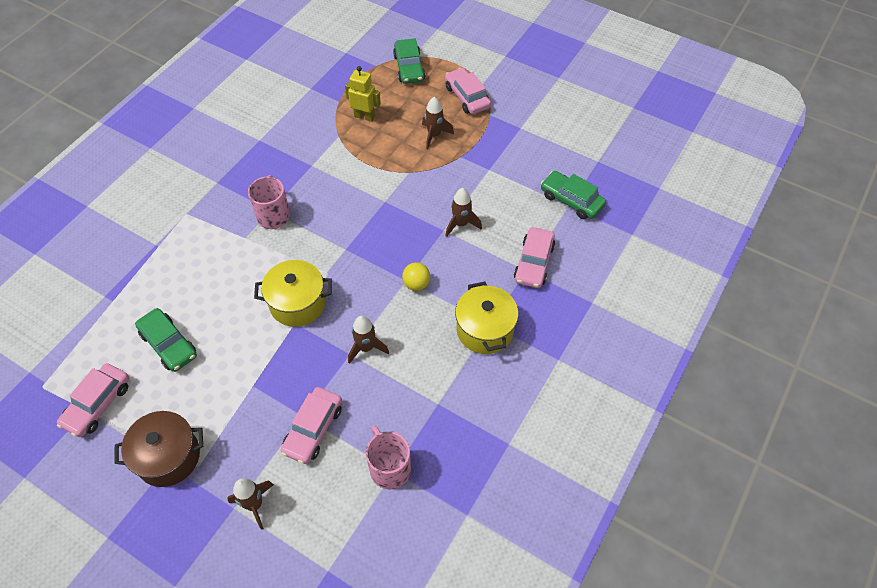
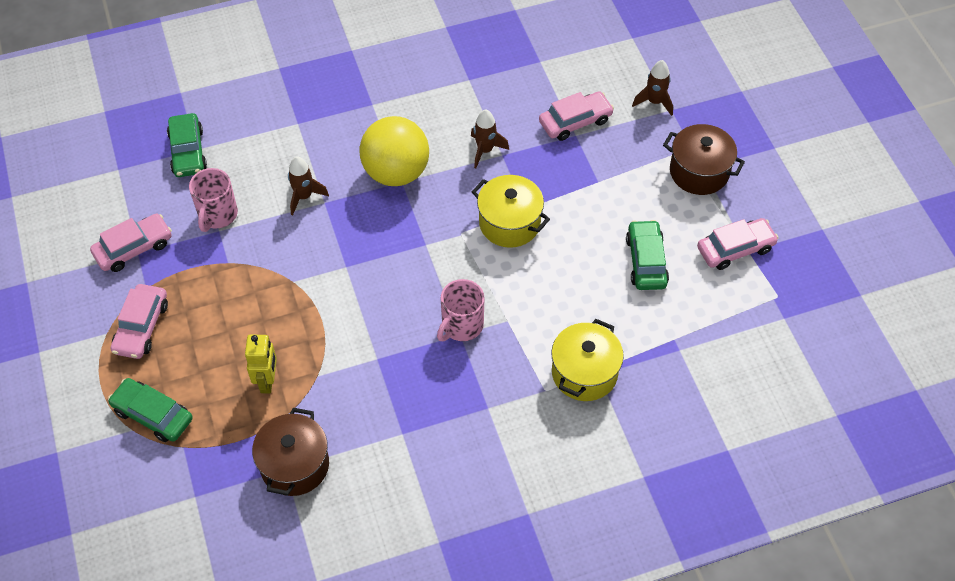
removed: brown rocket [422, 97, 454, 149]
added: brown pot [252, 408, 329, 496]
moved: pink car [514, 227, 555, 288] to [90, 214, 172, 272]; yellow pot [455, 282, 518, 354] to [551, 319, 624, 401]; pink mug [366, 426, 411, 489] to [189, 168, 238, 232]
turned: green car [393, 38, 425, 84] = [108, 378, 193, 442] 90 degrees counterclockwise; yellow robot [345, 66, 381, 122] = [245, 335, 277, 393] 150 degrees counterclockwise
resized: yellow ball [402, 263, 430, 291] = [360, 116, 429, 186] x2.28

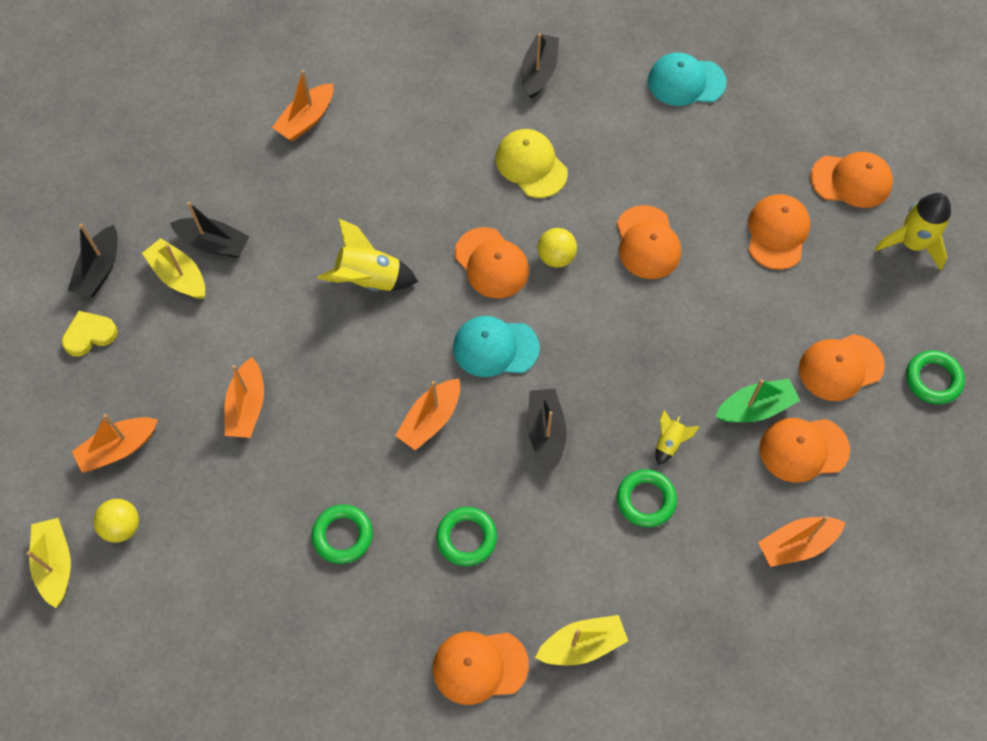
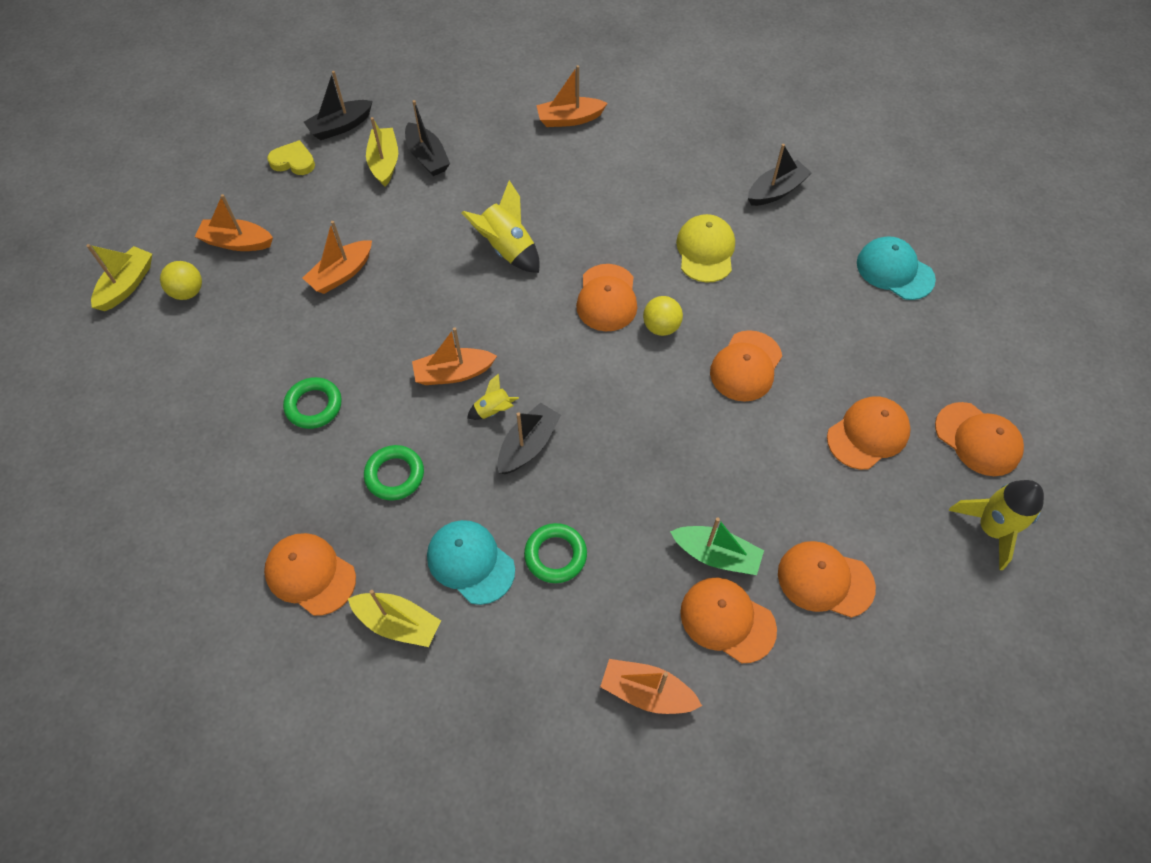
removed: green ring [906, 350, 965, 404]
moved: turquoise cap [453, 316, 540, 377] to [427, 520, 515, 605]; yellow rocket [655, 409, 700, 465] to [467, 373, 519, 420]

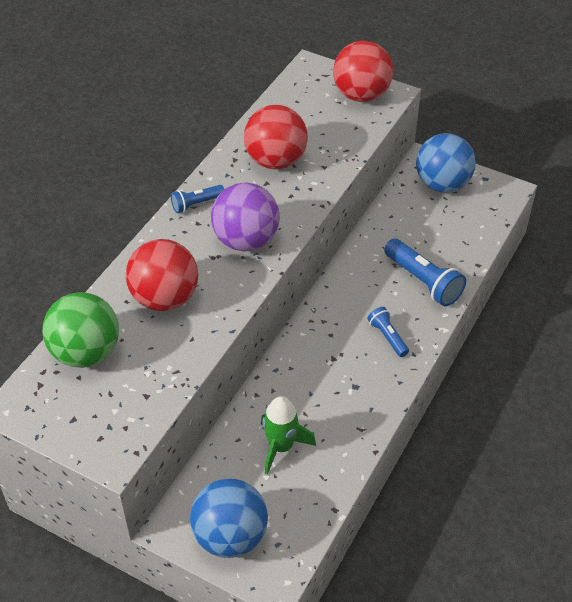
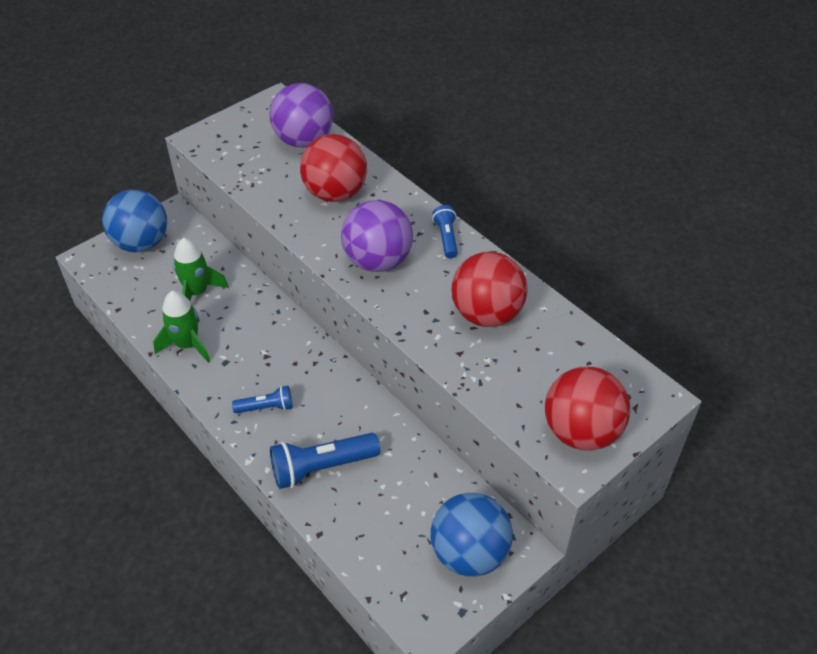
added: green rocket [153, 291, 210, 363]
recoloured: green ball [42, 292, 119, 368] to purple ball [270, 83, 333, 148]

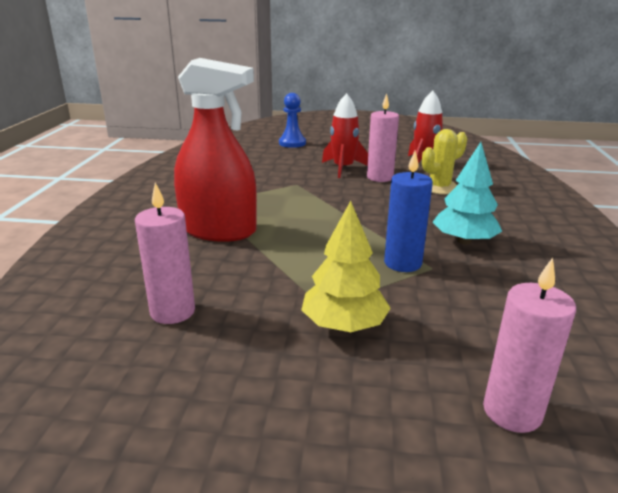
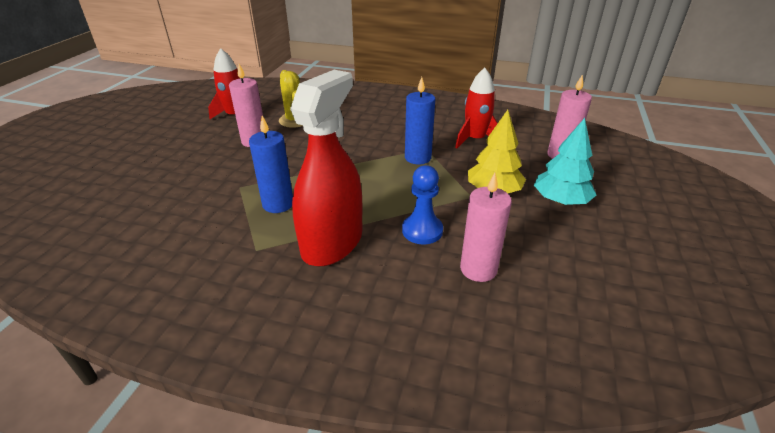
added: blue candle [249, 116, 293, 213]
moved: blue pawn [279, 93, 306, 148] to [402, 165, 443, 244]; red rocket [322, 93, 368, 178] to [455, 68, 498, 149]; turquoise tree [433, 142, 502, 244] to [534, 118, 596, 205]

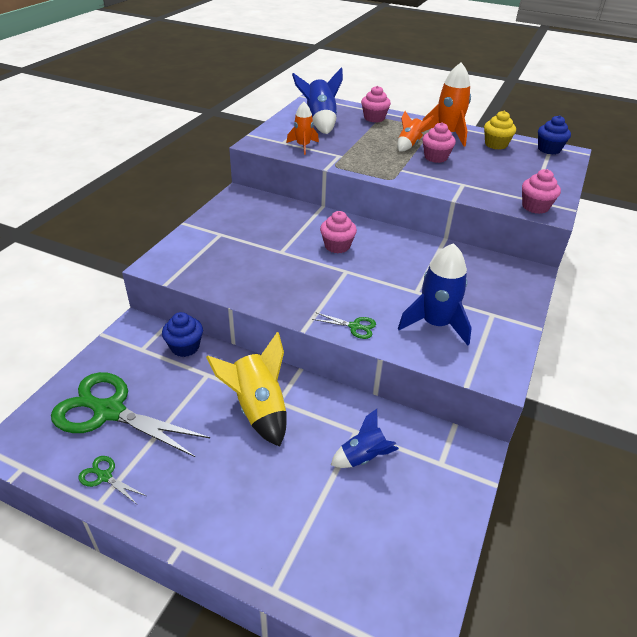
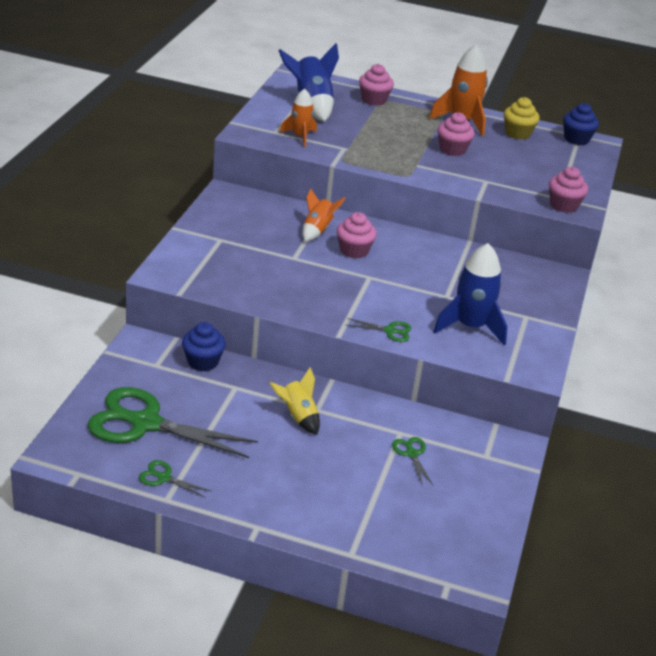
moved: orange rocket [397, 111, 434, 152] to [302, 188, 345, 241]
replaced: blue rocket [331, 409, 399, 468] to green scissors [392, 437, 433, 487]
resized: yellow rocket [206, 332, 287, 447] = [270, 367, 320, 435] x0.61

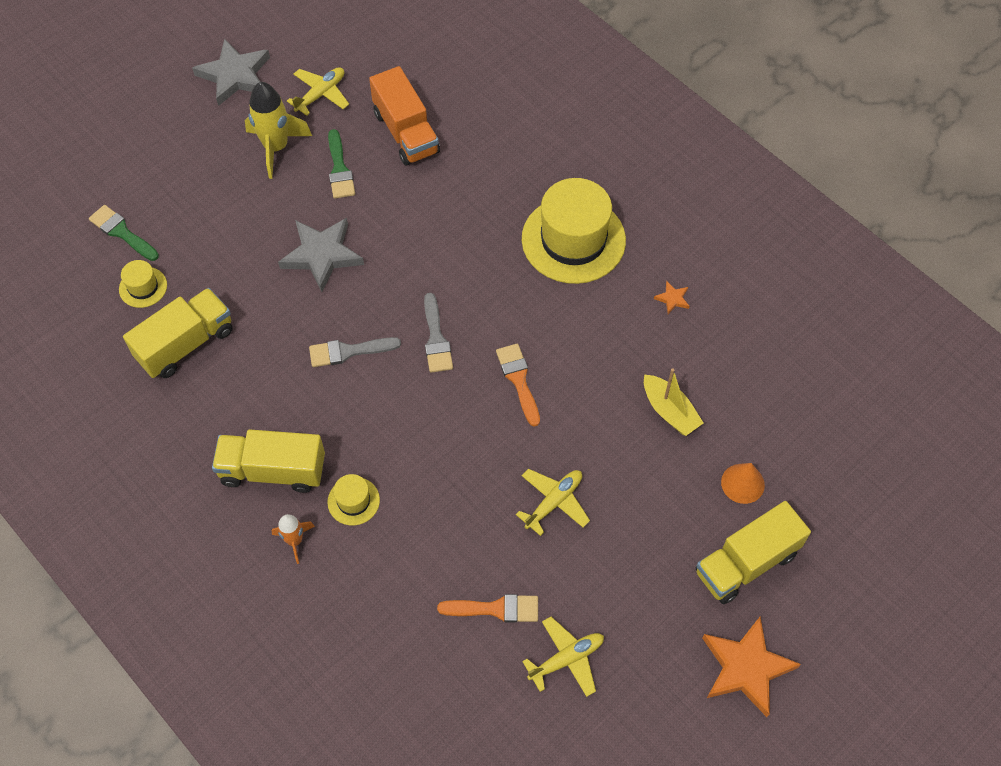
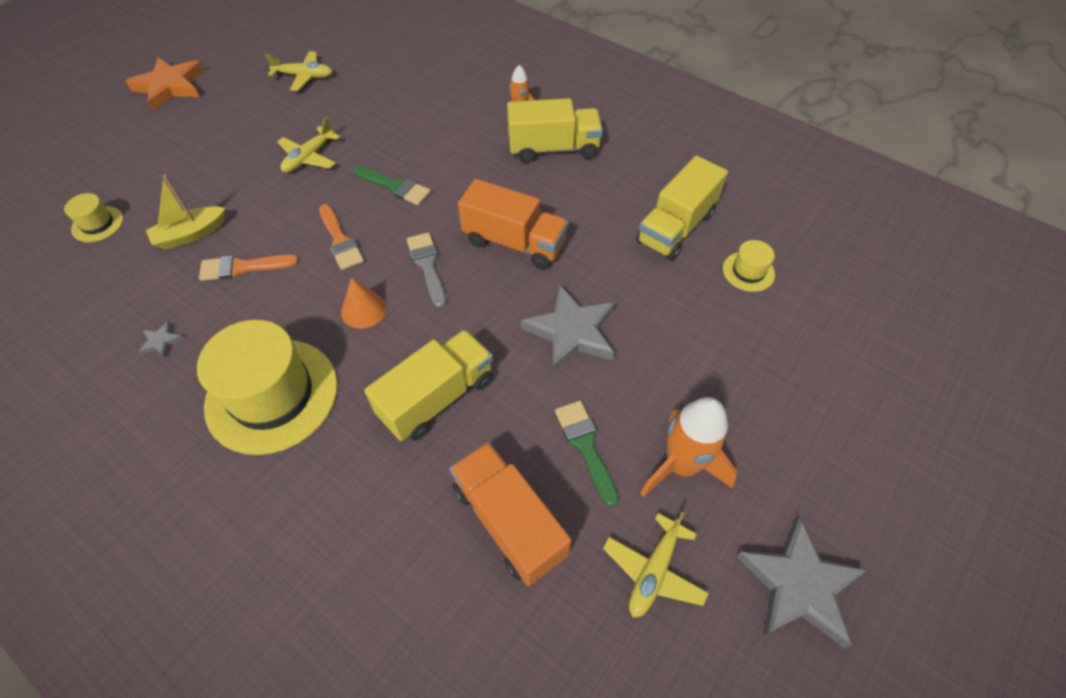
moved: green brush [89, 205, 159, 261] to [354, 166, 431, 205]; orange cone [721, 463, 765, 504] to [341, 277, 386, 329]; yellow hat [327, 474, 380, 525] to [64, 193, 123, 242]; yellow truck [695, 501, 811, 604] to [364, 330, 493, 441]; orange brush [437, 594, 538, 623] to [199, 255, 299, 281]
replaced: grey brush [309, 337, 401, 367] to orange truck [458, 179, 569, 269]
recoloured: yellow rocket [245, 82, 312, 179] to orange rocket [640, 397, 737, 497]; orange star [654, 281, 690, 314] to grey star [138, 321, 184, 358]
turned: yellow boat [644, 368, 704, 436] = [146, 175, 225, 250] 75 degrees counterclockwise; yellow plane [522, 617, 604, 697] = [265, 51, 333, 91] 135 degrees counterclockwise

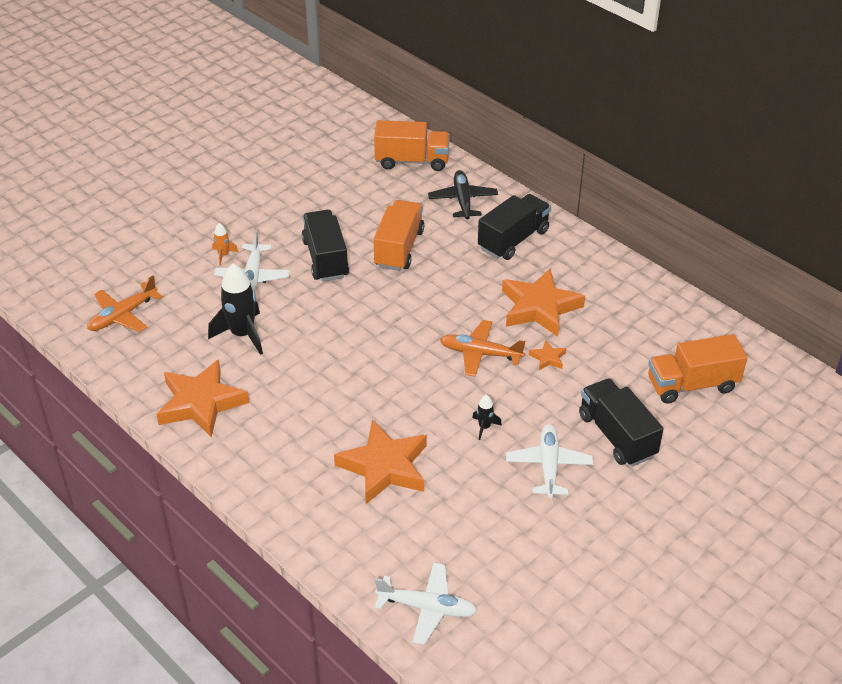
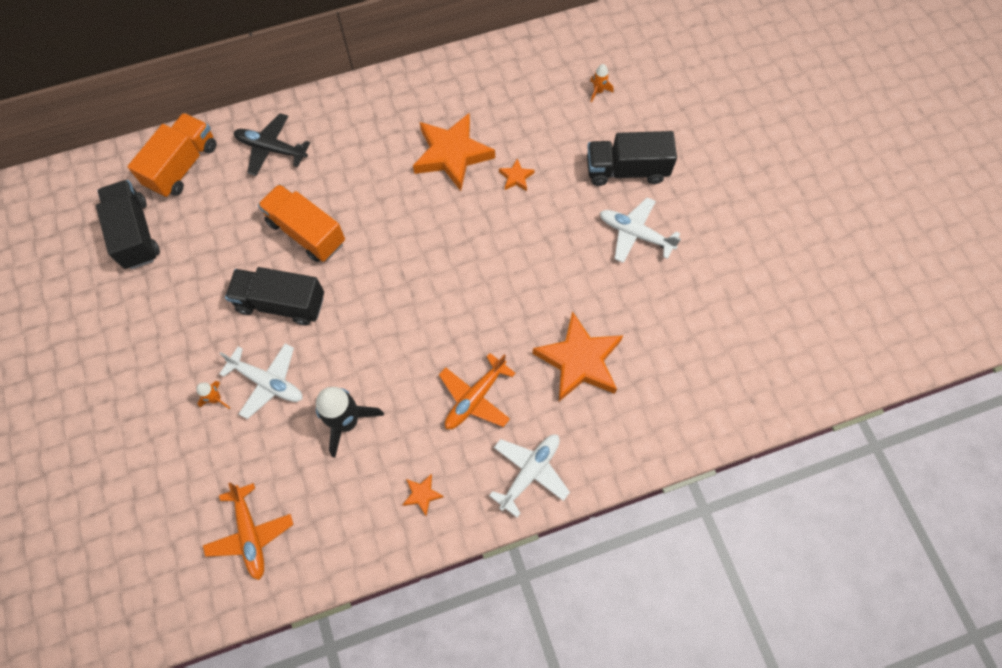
removed: black rocket [472, 395, 502, 440]
moved: black truck [478, 194, 551, 260] to [96, 180, 160, 269]; orange plane [440, 320, 526, 377] to [439, 353, 516, 429]; white plane [375, 563, 477, 645] to [489, 435, 570, 517]
replaced: orange truck [648, 334, 747, 403] to orange rocket [590, 64, 613, 102]
resized: orange star [156, 360, 249, 438] = [403, 474, 444, 516] x0.43

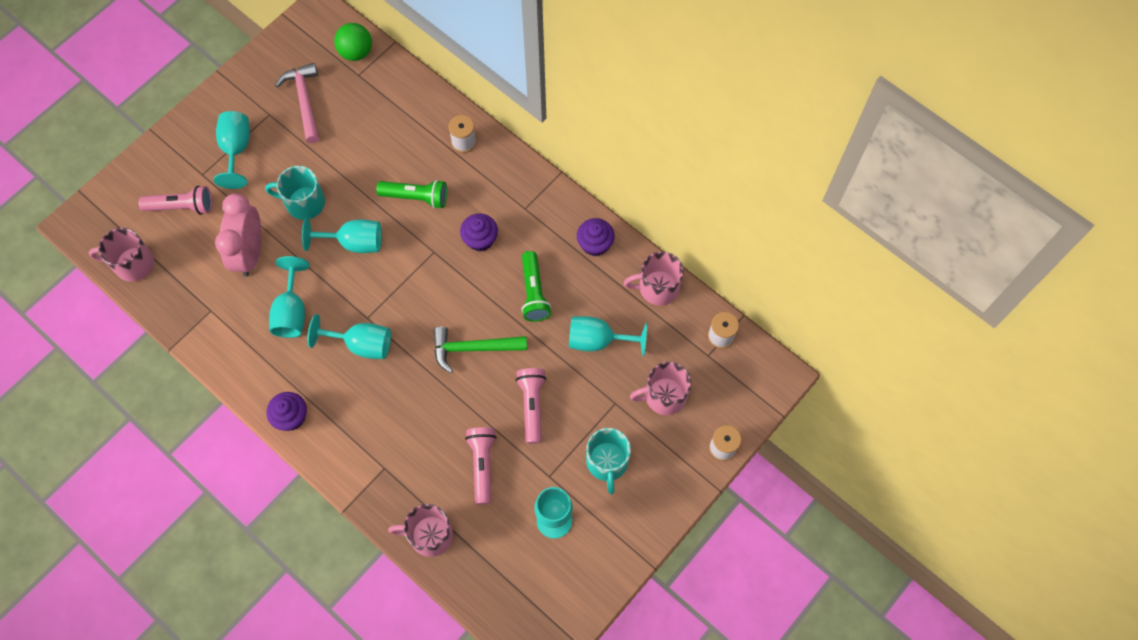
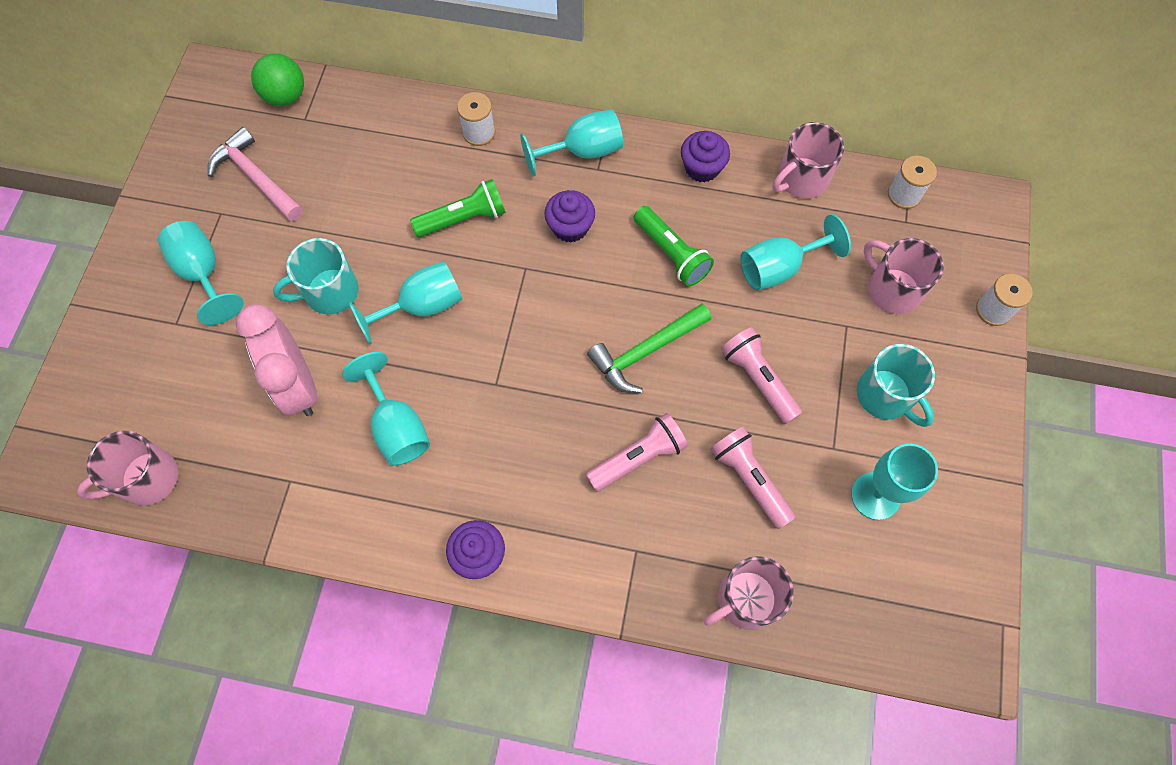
moved: pink flashlight [138, 186, 212, 215] to [586, 413, 688, 492]; turquoise goblet [307, 314, 391, 359] to [520, 109, 623, 177]
turned: pink mug [630, 362, 691, 415] = [864, 238, 944, 314] 90 degrees clockwise

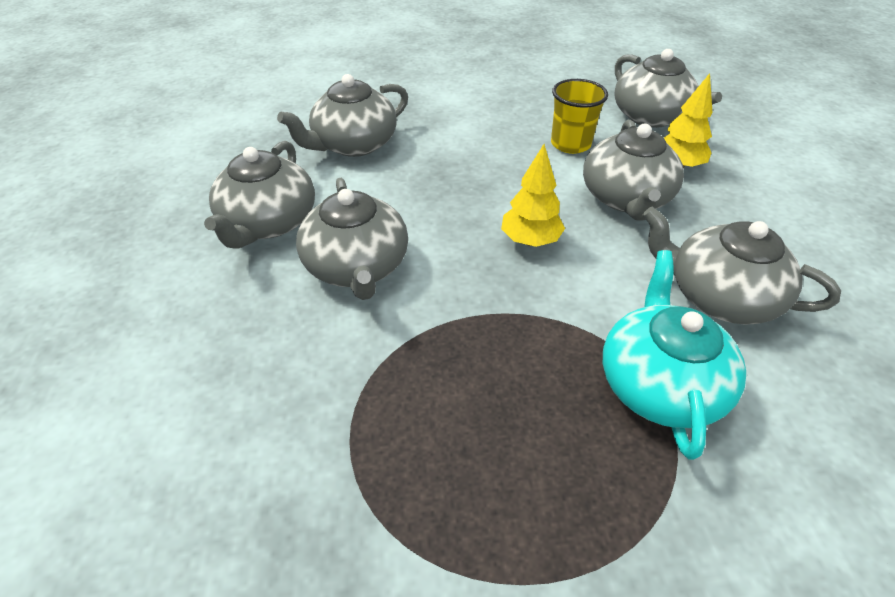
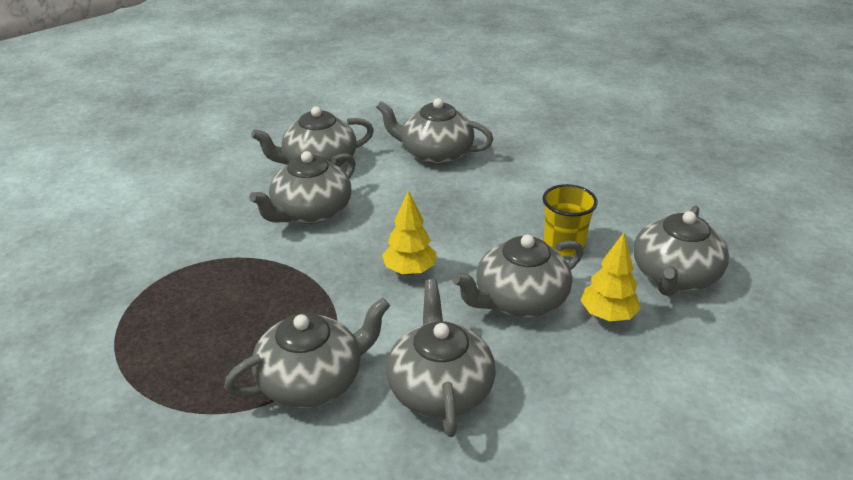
recoloured: turquoise teapot [603, 250, 746, 460] to grey teapot [224, 297, 390, 408]

